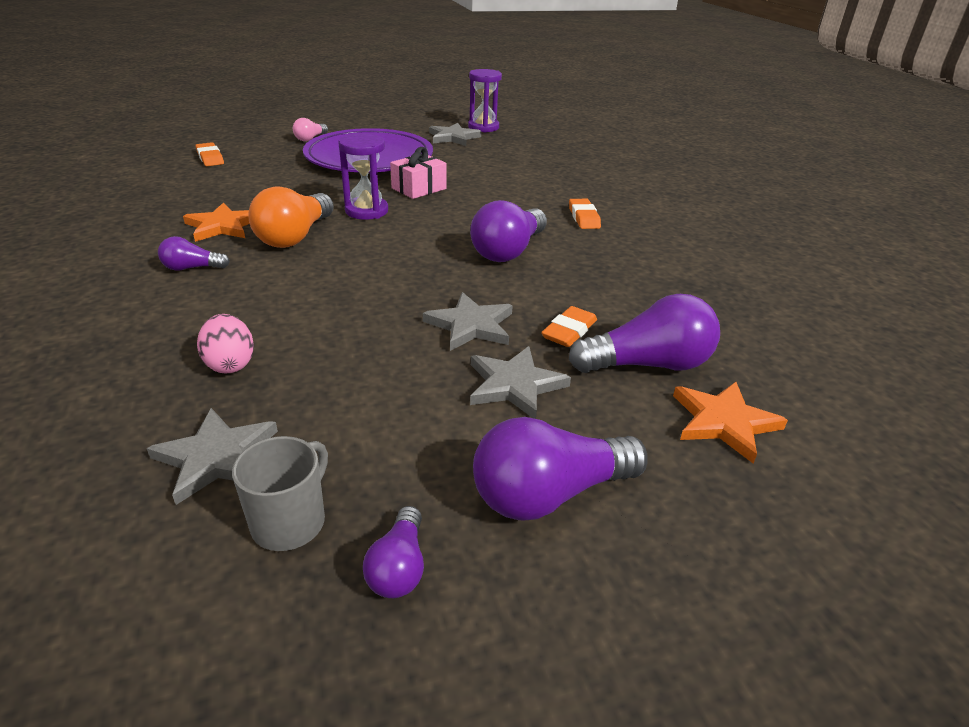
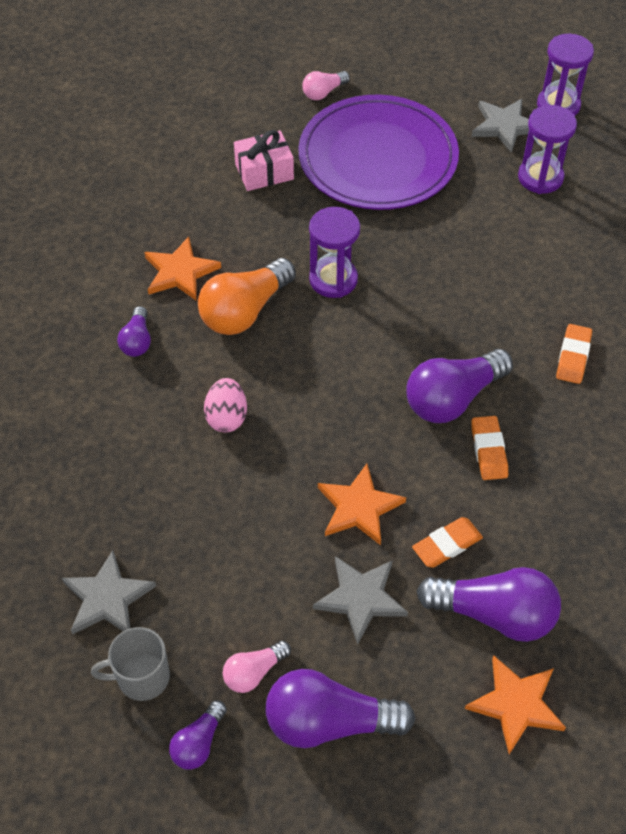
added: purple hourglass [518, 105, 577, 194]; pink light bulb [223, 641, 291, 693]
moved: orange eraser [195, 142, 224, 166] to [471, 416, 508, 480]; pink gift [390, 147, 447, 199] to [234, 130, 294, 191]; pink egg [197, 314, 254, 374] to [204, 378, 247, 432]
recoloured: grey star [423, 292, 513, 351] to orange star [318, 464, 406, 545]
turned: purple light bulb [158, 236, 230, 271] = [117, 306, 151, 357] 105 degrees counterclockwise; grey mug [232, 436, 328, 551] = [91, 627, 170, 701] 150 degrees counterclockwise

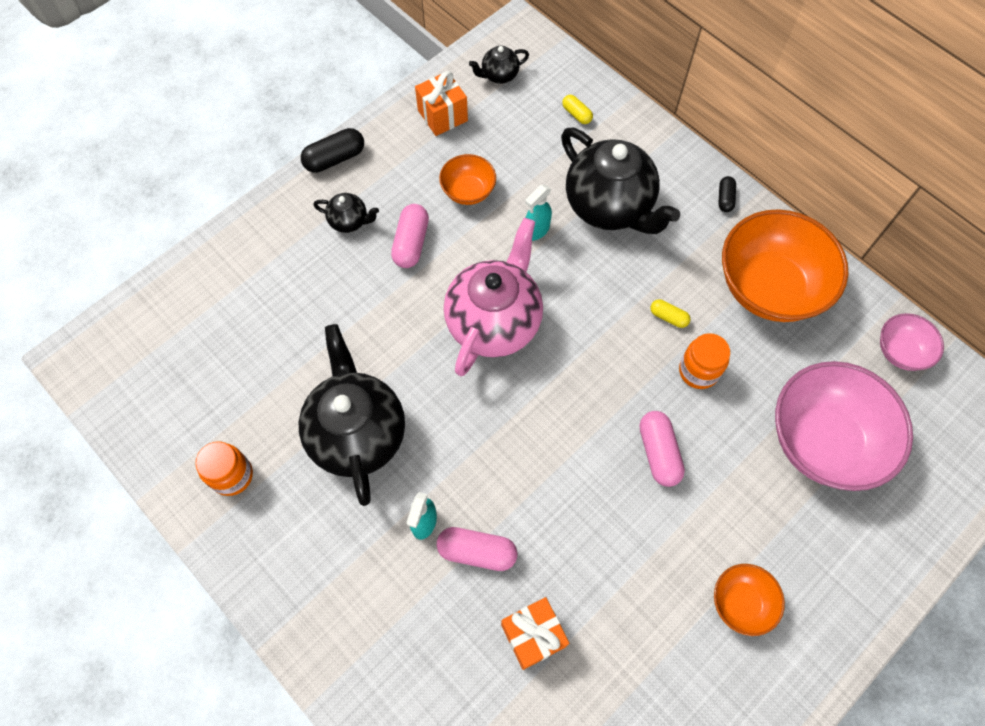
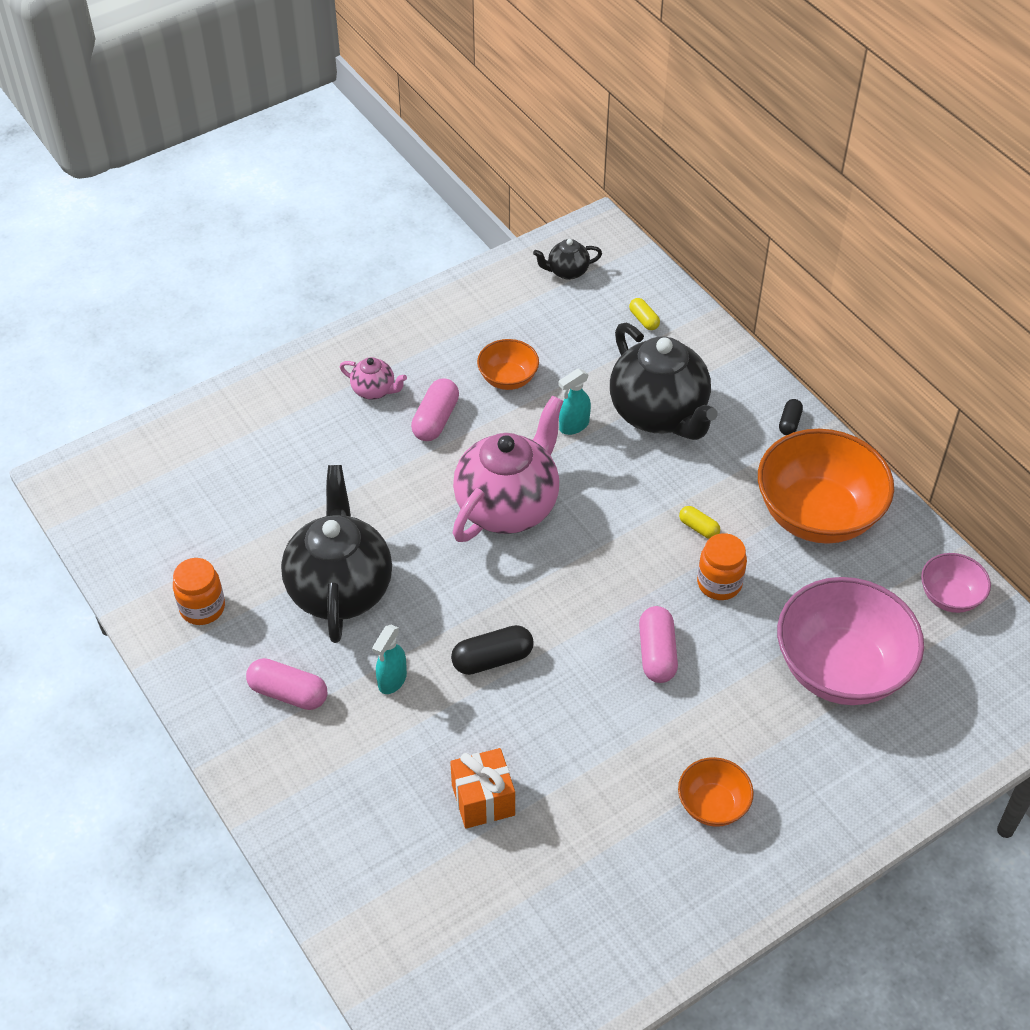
removed: orange gift [415, 71, 468, 136]
moved: black capsule [301, 128, 364, 173] to [451, 625, 534, 675]; pink capsule [437, 527, 517, 571] to [246, 658, 327, 710]
recoloured: black teapot [314, 193, 379, 233] to pink teapot [340, 357, 407, 400]

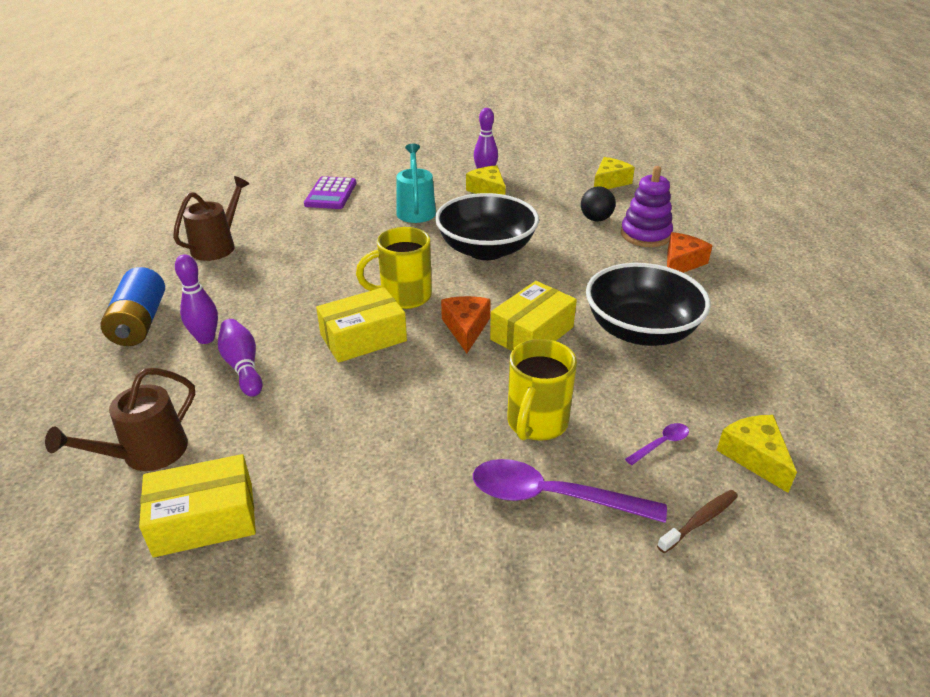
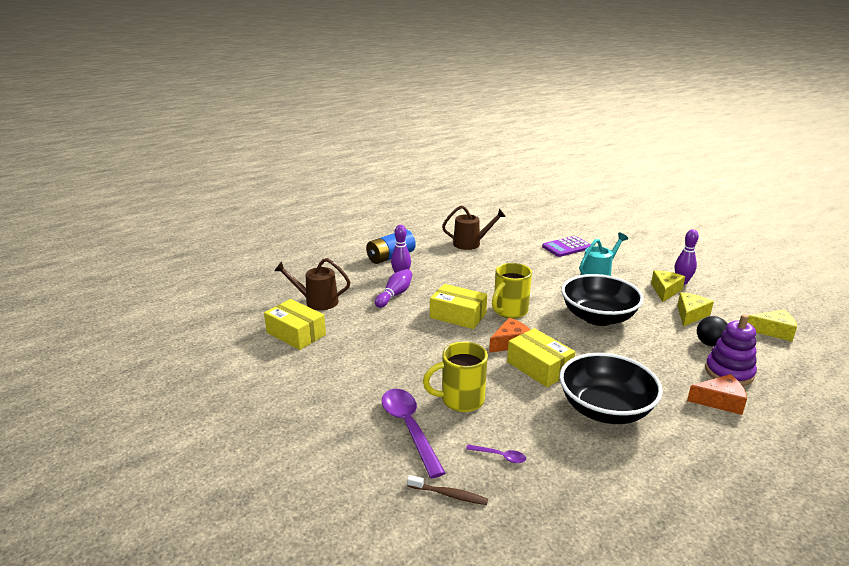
moved: yellow cheese [717, 415, 797, 493] to [677, 292, 714, 327]
turned: yellow mug [356, 227, 432, 309] = [492, 263, 532, 319] 90 degrees counterclockwise; yellow box [490, 281, 577, 351] = [507, 328, 575, 387] 45 degrees clockwise

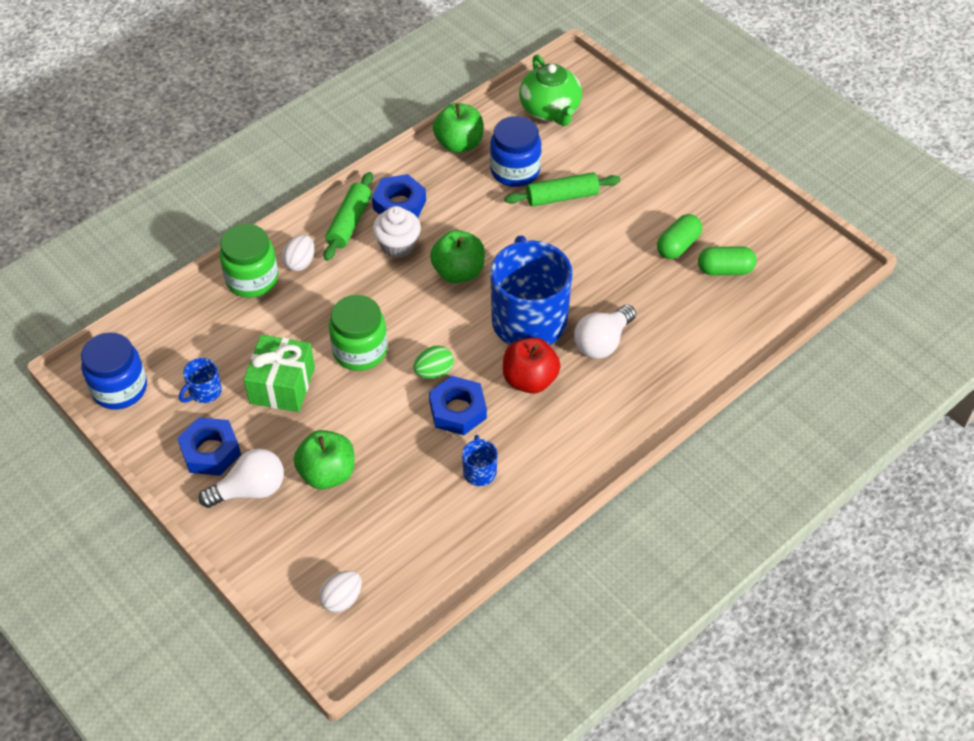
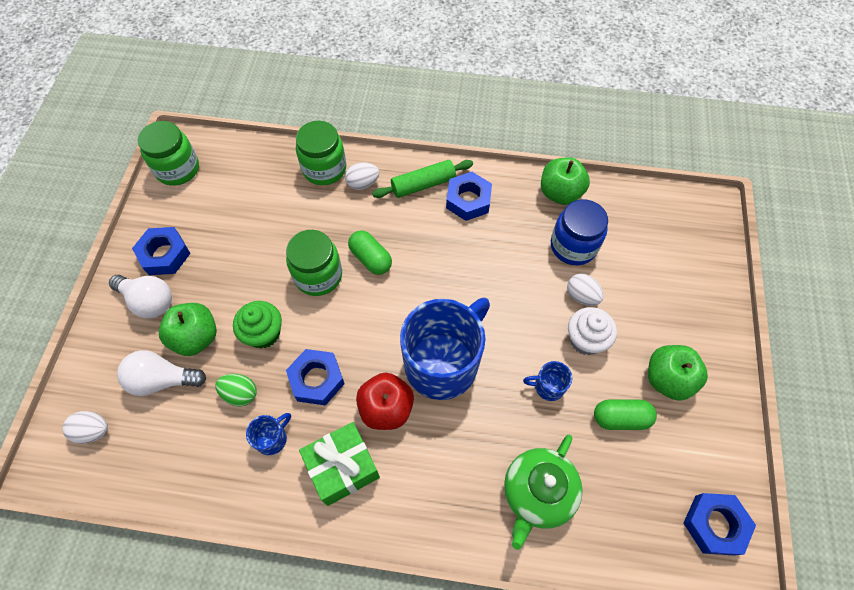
added: green cupcake [233, 301, 282, 349]; blue nut [684, 493, 756, 556]
moved: green teapot [519, 54, 582, 126] to [504, 435, 583, 550]; white cupcake [373, 206, 421, 258] to [568, 307, 617, 355]; green apple [430, 230, 485, 283] to [648, 345, 708, 401]; green capsule [698, 246, 756, 276] to [348, 230, 392, 275]; white light bulb [574, 305, 636, 359] to [117, 350, 206, 396]; green gift [244, 335, 315, 412] to [299, 422, 380, 506]; green egg [413, 346, 454, 379] to [215, 374, 257, 407]; blue mug [179, 358, 222, 403] to [523, 361, 572, 401]
replaced: green rolling pin [505, 172, 621, 207] to white egg [567, 274, 604, 306]
recoloured: blue jar [81, 332, 147, 409] to green jar [138, 121, 199, 186]

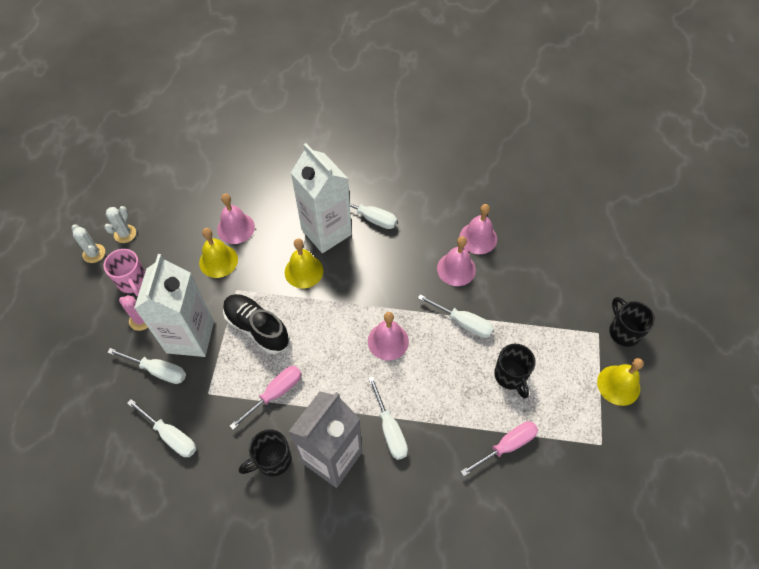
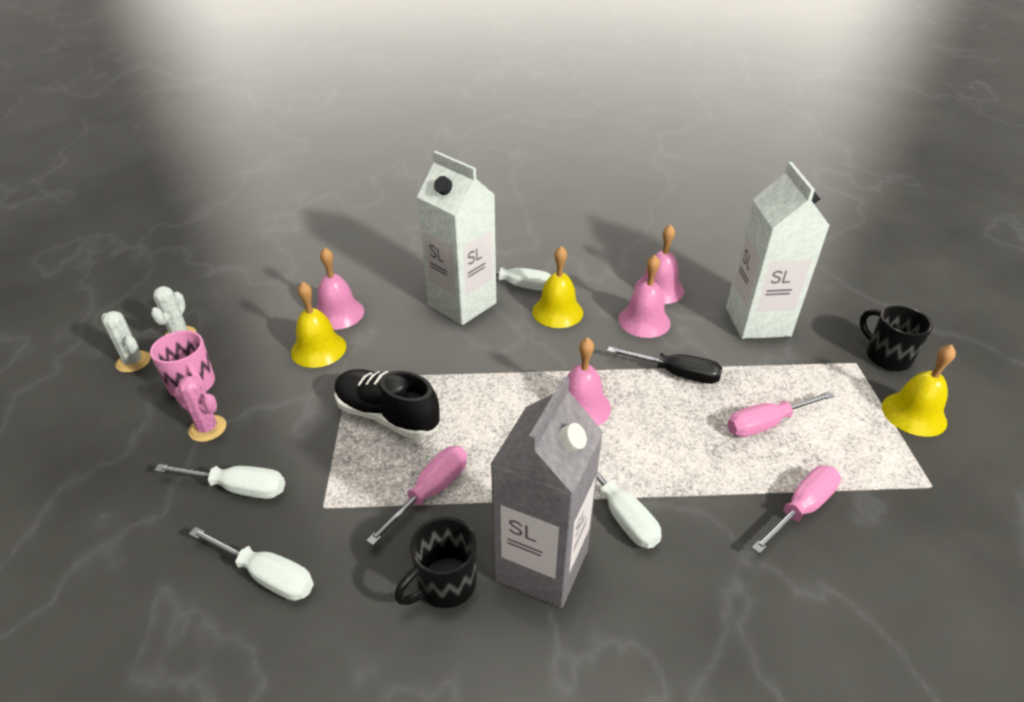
moved: yellow bell [285, 239, 323, 288] to [532, 246, 583, 328]; white carton [134, 254, 214, 357] to [726, 162, 830, 339]
replaced: black mug [494, 344, 536, 399] to pink screwdriver [727, 391, 834, 437]
recoloured: white screwdriver [418, 294, 494, 338] to black screwdriver [607, 346, 722, 384]

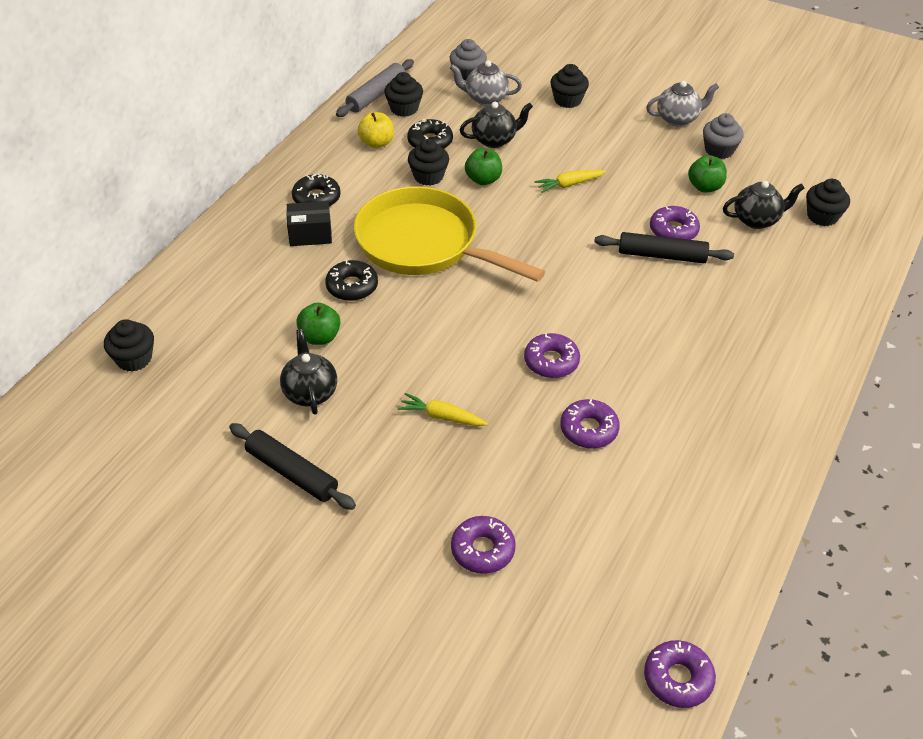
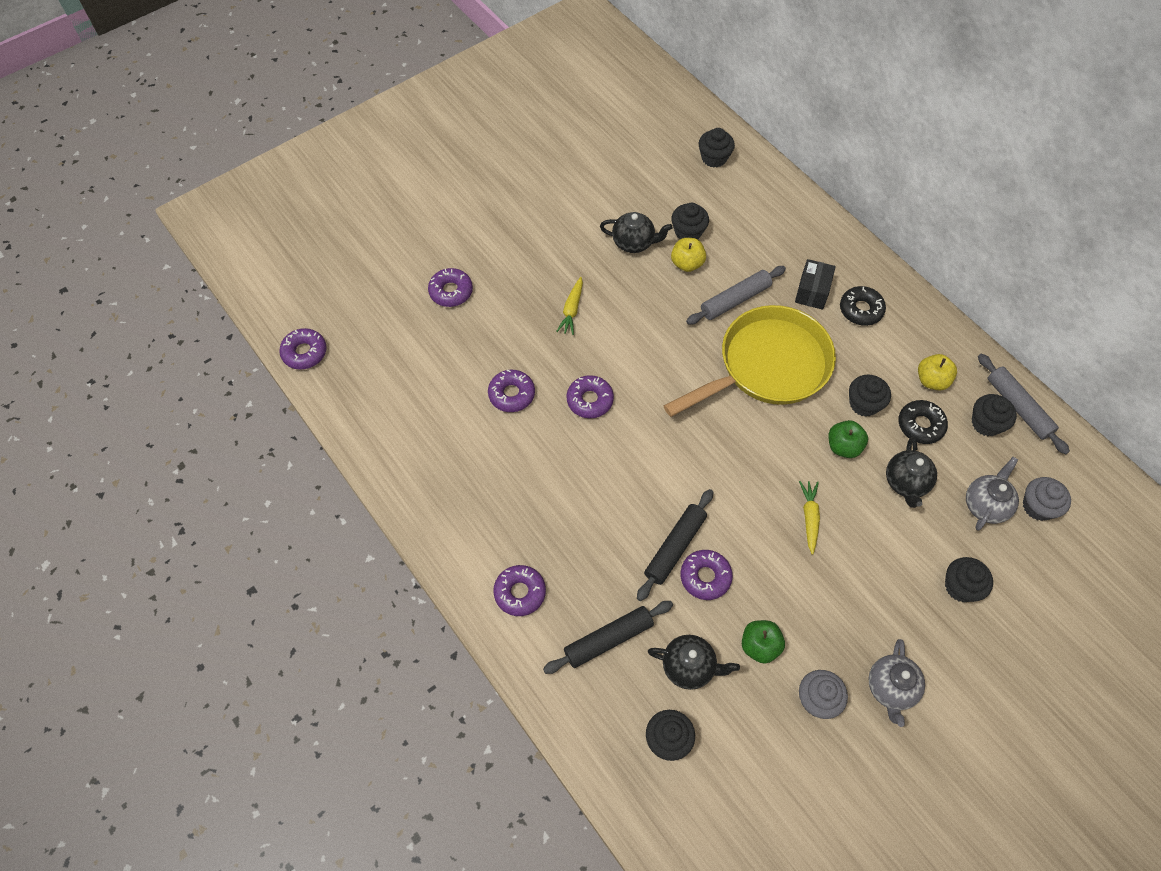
added: black cupcake [671, 203, 709, 239]; purple donut [493, 565, 546, 616]
moved: black rolling pin [229, 423, 356, 510] to [543, 601, 673, 674]
replaced: black donut [325, 260, 378, 301] to grey rolling pin [686, 266, 786, 325]
recoloured: green apple [296, 303, 341, 345] to yellow apple [671, 238, 706, 272]
turned: black teapot [723, 181, 804, 229] = [648, 635, 740, 690] 90 degrees counterclockwise; yellow carrot [398, 393, 488, 426] = [556, 277, 583, 335] 150 degrees clockwise

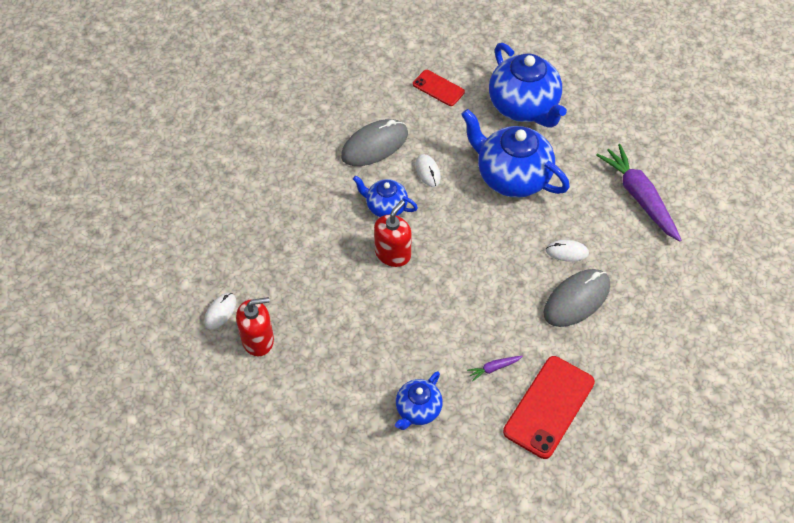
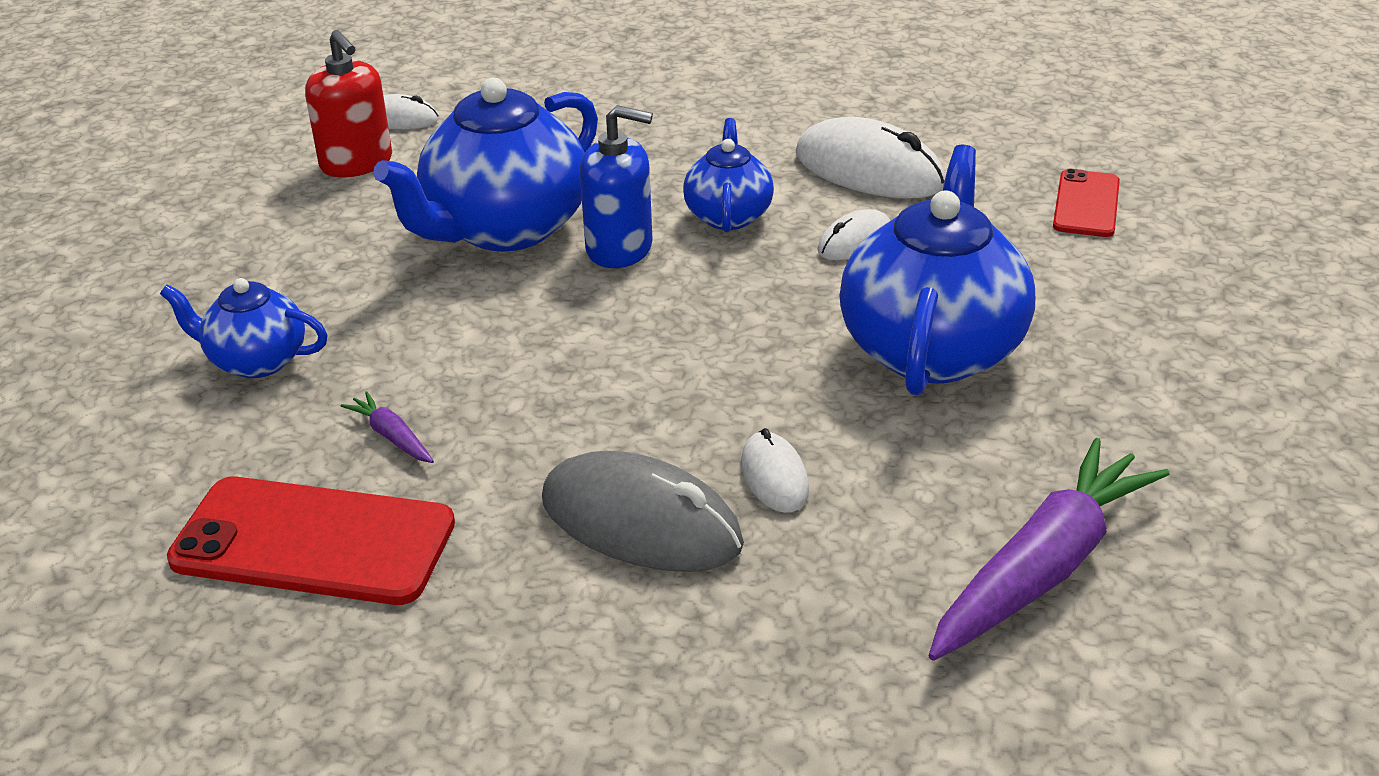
moved: blue teapot [489, 43, 567, 128] to [373, 78, 598, 251]
recoloured: grey mouse [341, 119, 408, 166] to white mouse [796, 117, 945, 198]; red soap dispenser [374, 200, 412, 267] to blue soap dispenser [580, 105, 653, 268]

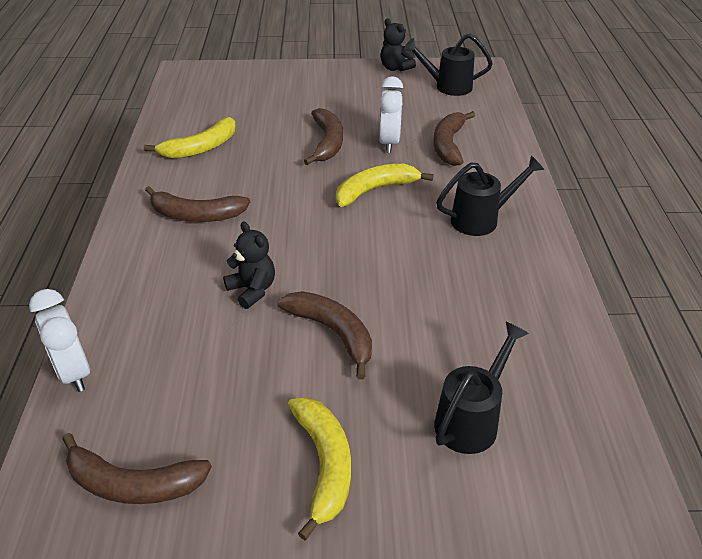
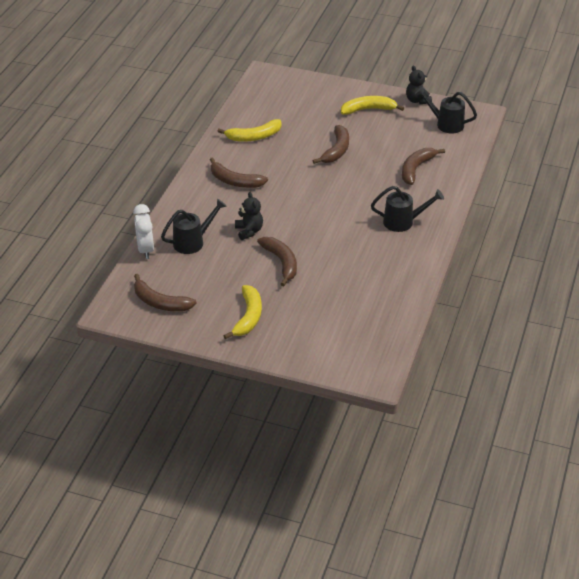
removed: white clock [379, 76, 403, 153]
moved: yellow banana [336, 164, 434, 207] to [341, 96, 404, 115]; black watering can [434, 322, 529, 454] to [161, 198, 227, 254]

